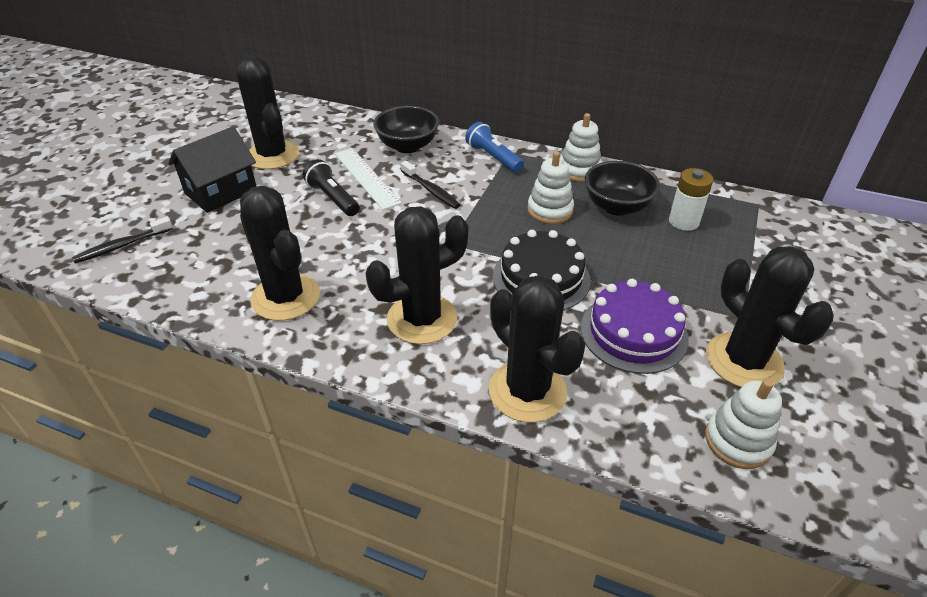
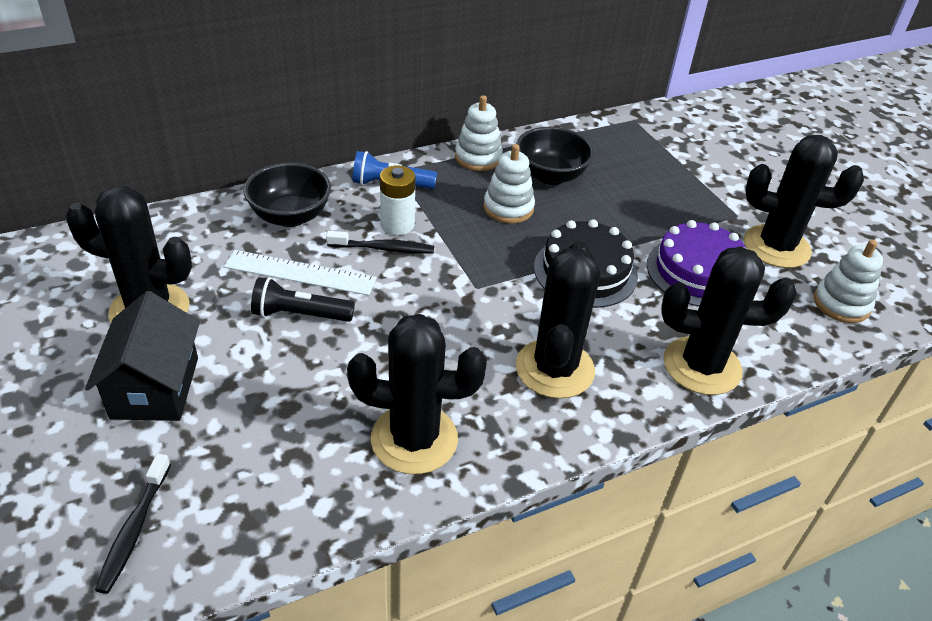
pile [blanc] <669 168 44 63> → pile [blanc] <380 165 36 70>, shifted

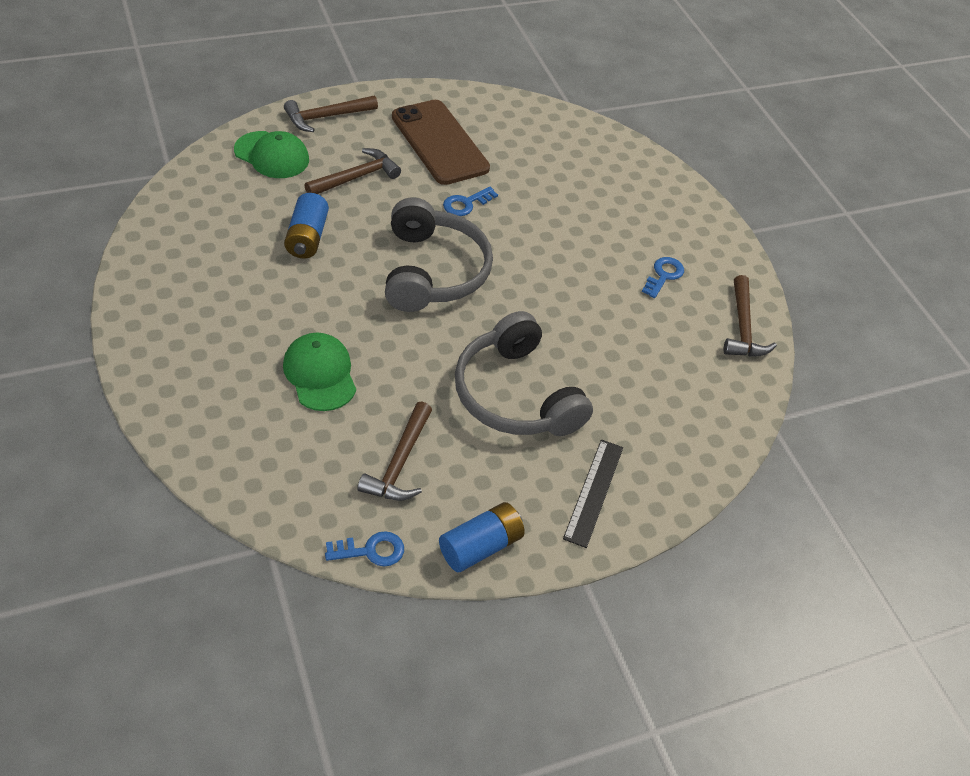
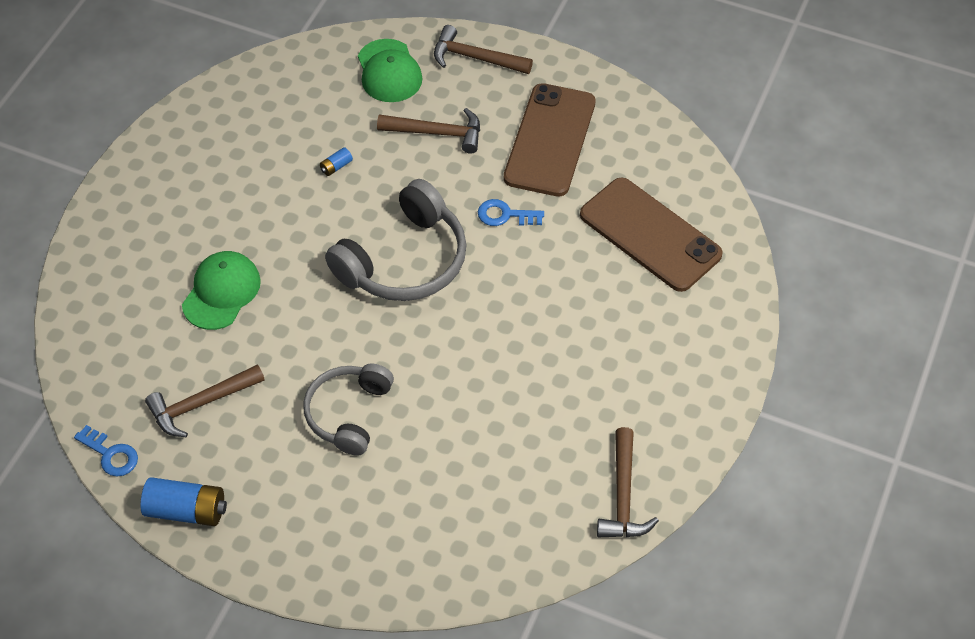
casque audio [gris] <455 311 138 125> → casque audio [gris] <303 364 91 92>, x0.67
pile [bleu] <284 193 45 66> → pile [bleu] <320 147 33 29>, x0.47
- → téléphone [marron] <580 177 143 115>
marteau [marron] <723 275 54 82> → marteau [marron] <597 427 62 110>, 45 degrees counterclockwise
règle [noir] <563 439 60 109> → -
clé [bleu] <642 257 42 41> → -

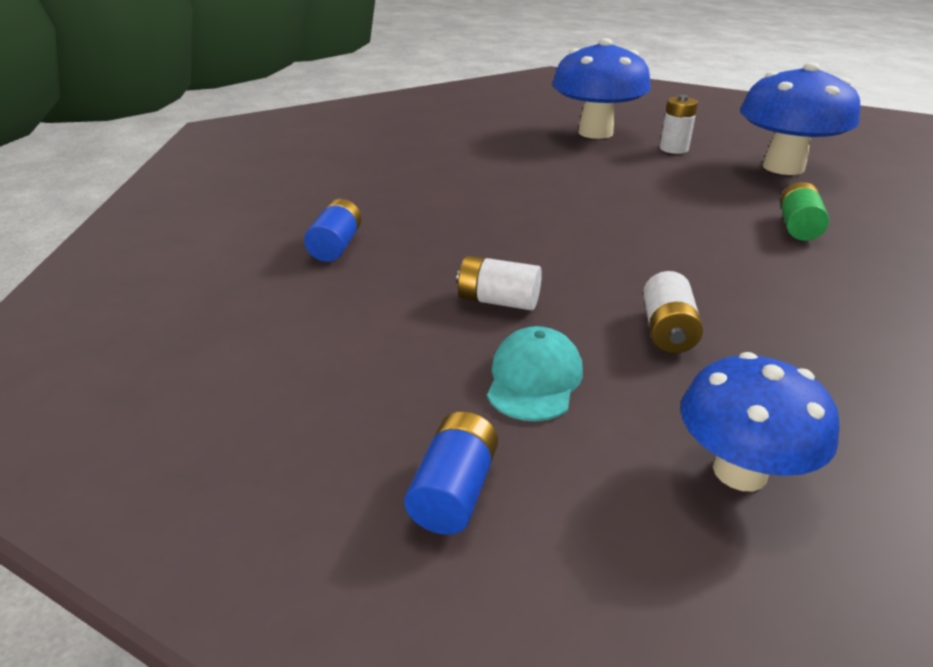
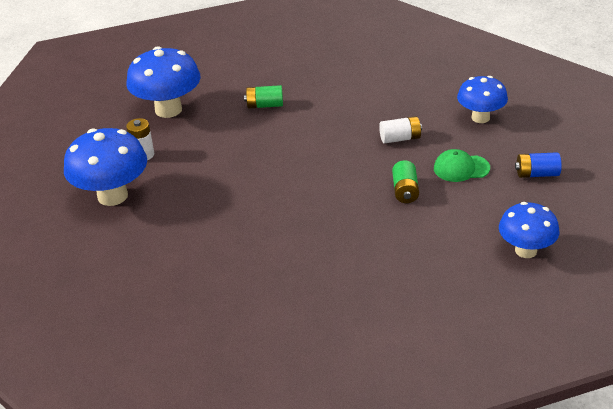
pile [blanc] <456 255 86 55> → pile [vert] <392 160 27 43>
casquette [turquoise] <487 326 96 95> → casquette [vert] <434 149 56 33>
- → champignon [bleu] <499 202 61 56>
pile [bleu] <304 199 58 63> → -

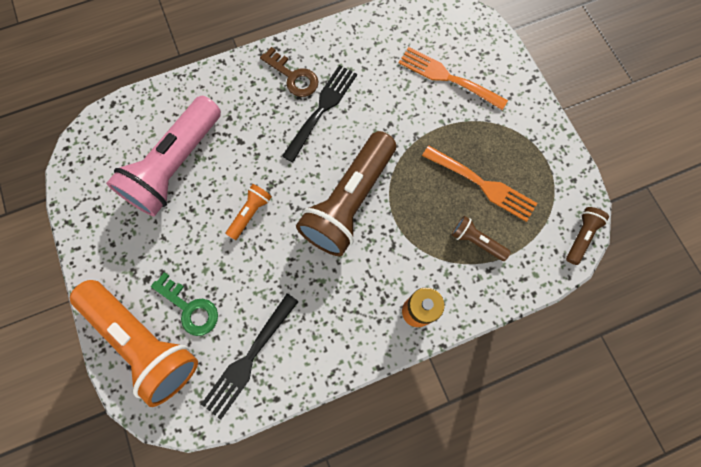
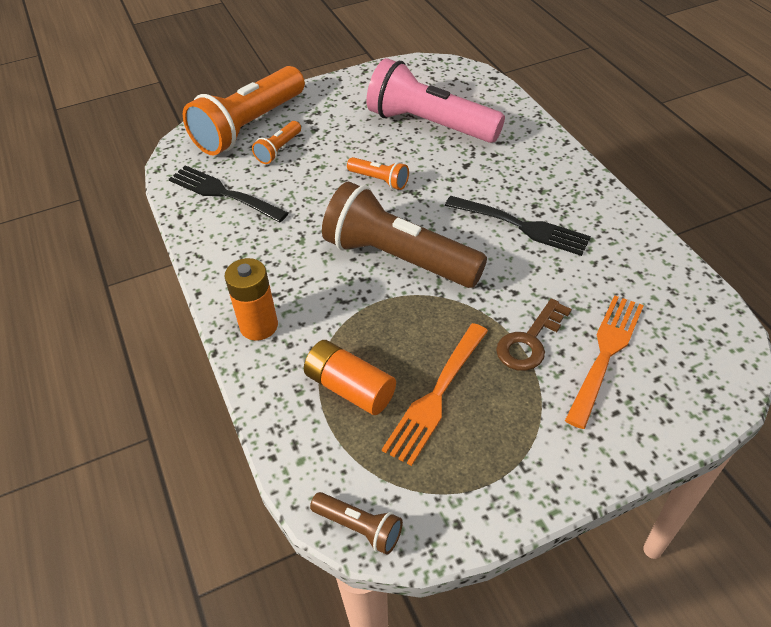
clé [vert] <151 272 67 64> → lampe de poche [orange] <252 121 49 43>
lampe de poche [marron] <452 216 59 45> → pile [orange] <304 340 92 75>
clé [marron] <260 47 59 50> → clé [marron] <496 299 76 72>, shifted

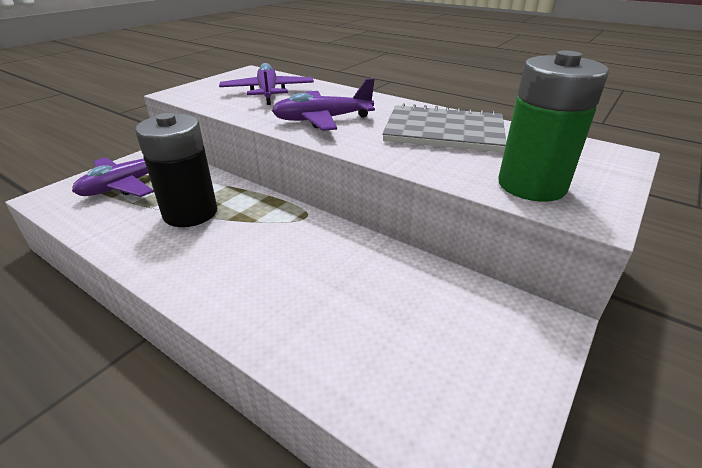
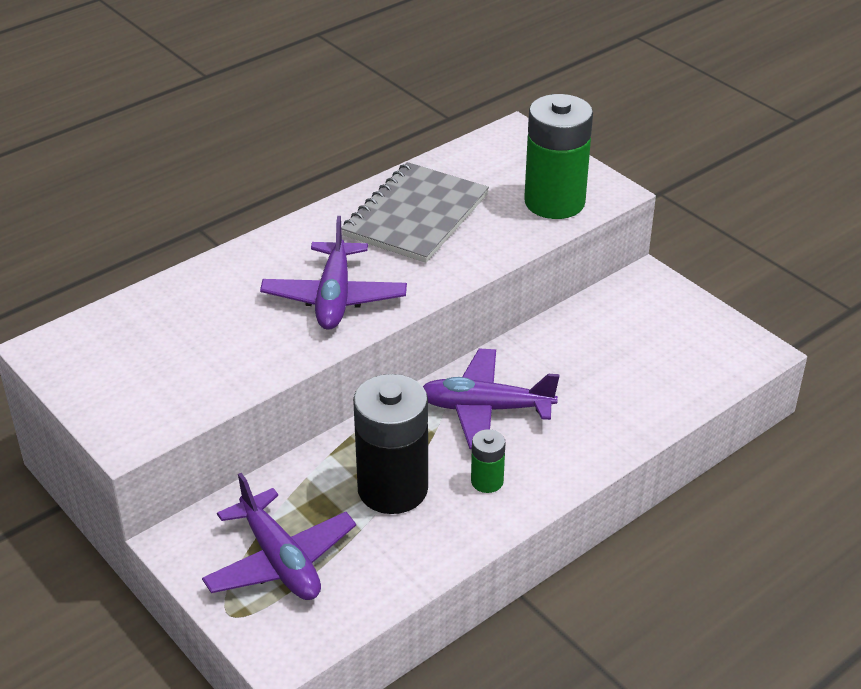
avion [violet] <219 63 95 42> → avion [violet] <423 349 136 100>, shifted
- → pile [vert] <471 429 35 64>

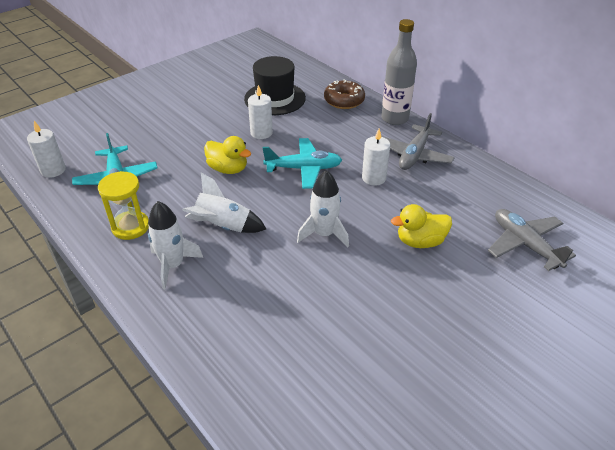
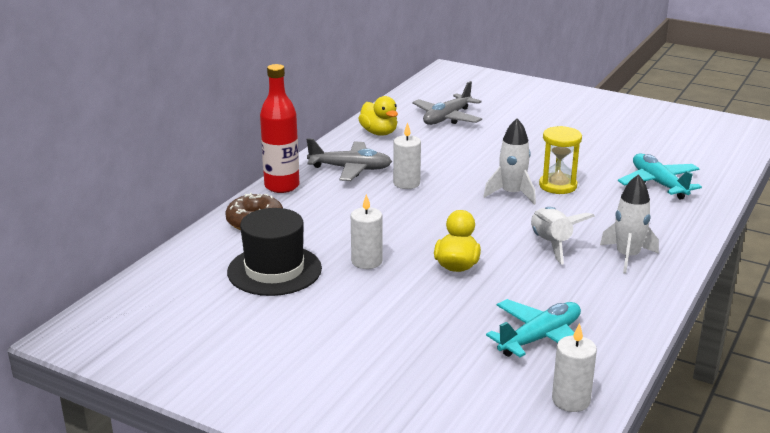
bouteille [gris] <381 19 36 106> → bouteille [rouge] <260 64 39 129>
canard [jaune] <391 204 61 44> → canard [jaune] <358 96 40 40>, shifted
sablier [jaune] <98 171 51 69> → sablier [jaune] <539 126 43 68>, shifted
avion [turquoise] <263 138 79 51> → avion [turquoise] <618 154 84 46>, shifted

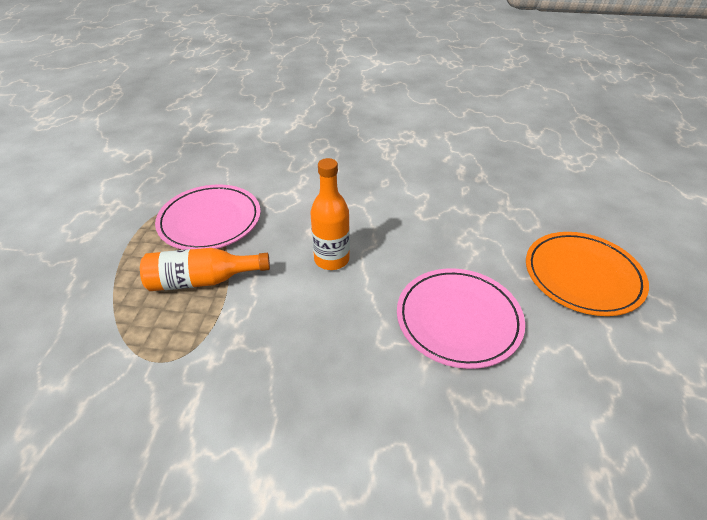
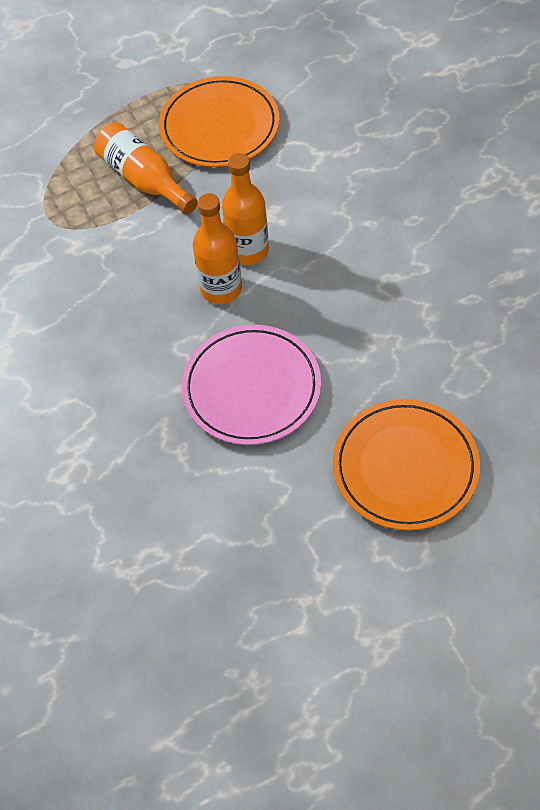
assiette [rose] <155 184 106 66> → assiette [orange] <159 76 120 91>
- → bouteille [orange] <193 193 49 111>

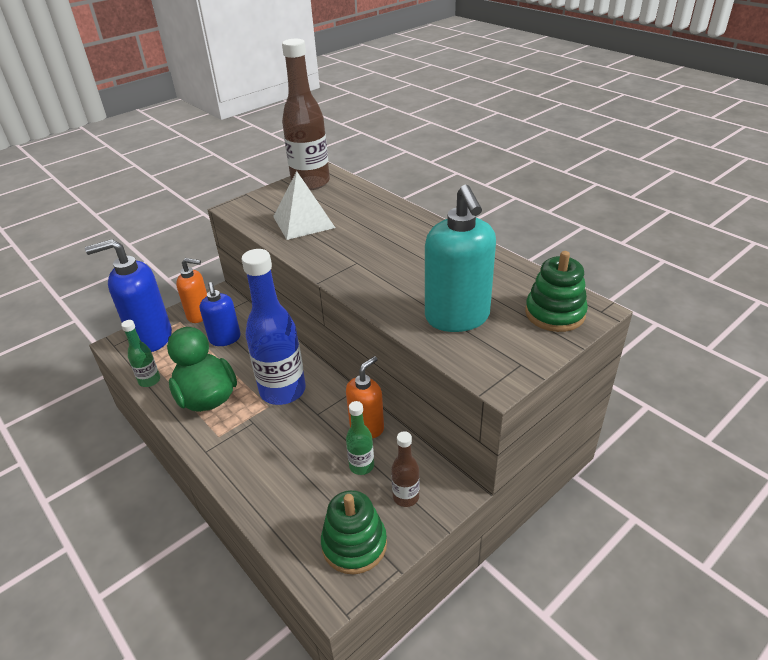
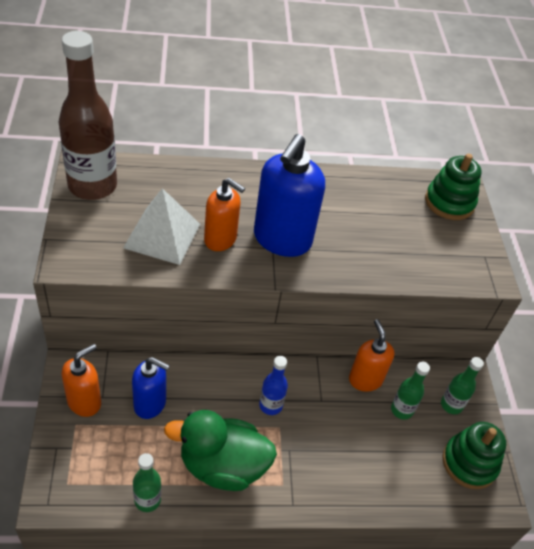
- → distributeur de savon [orange] <204 178 41 73>
distributeur de savon [bleu] <85 239 87 113> → distributeur de savon [bleu] <254 134 71 123>, shifted
bouteille [bleu] <242 249 64 156> → bouteille [bleu] <259 356 29 59>, x0.48
bouteille [marron] <391 431 29 76> → bouteille [vert] <441 357 43 57>
distributeur de savon [turquoise] <425 185 71 147> → -

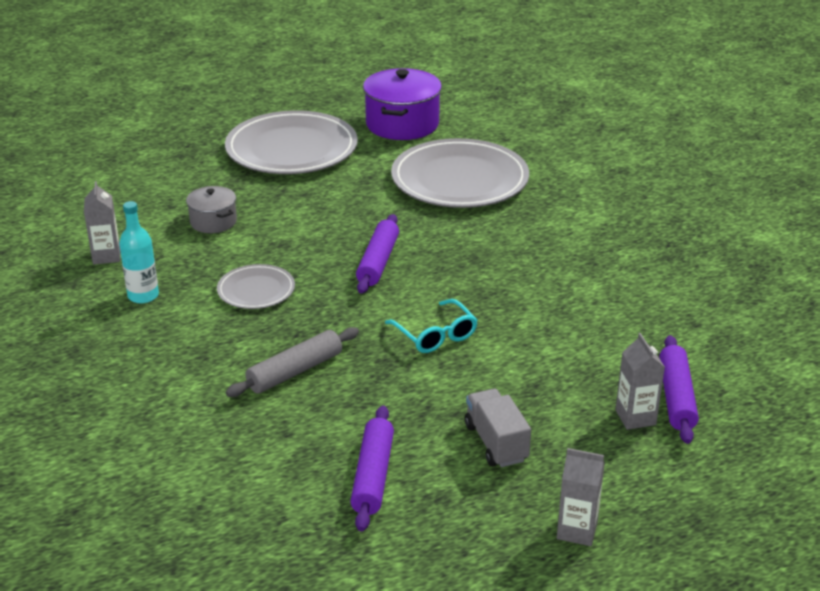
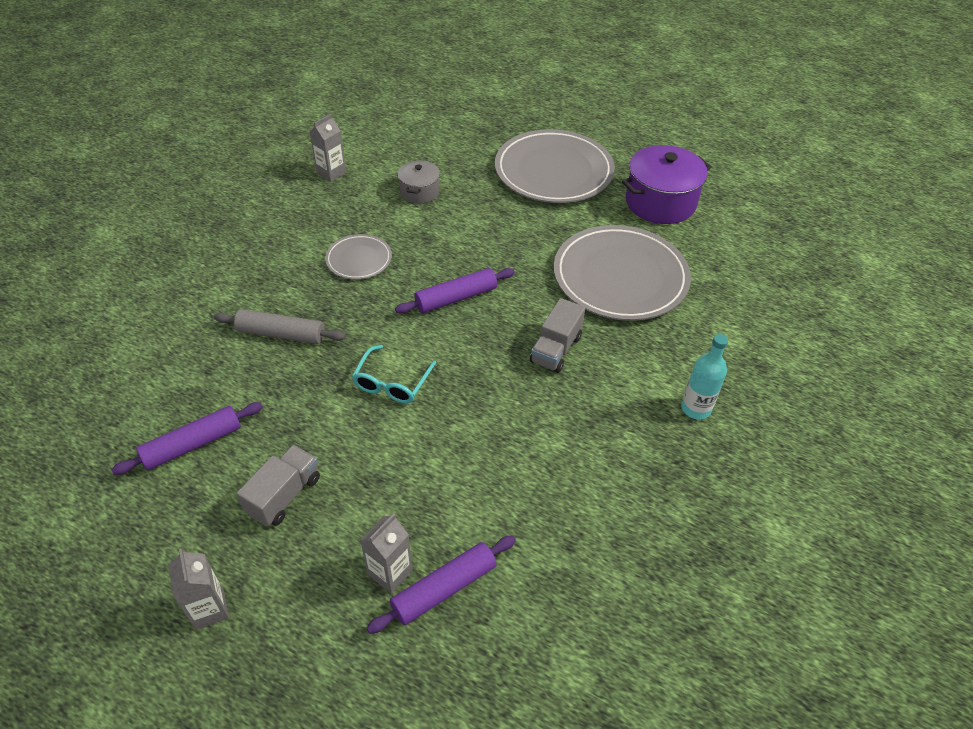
- → camion [gris] <530 298 55 75>
bouteille [turquoise] <119 201 40 103> → bouteille [turquoise] <681 334 47 85>, shifted

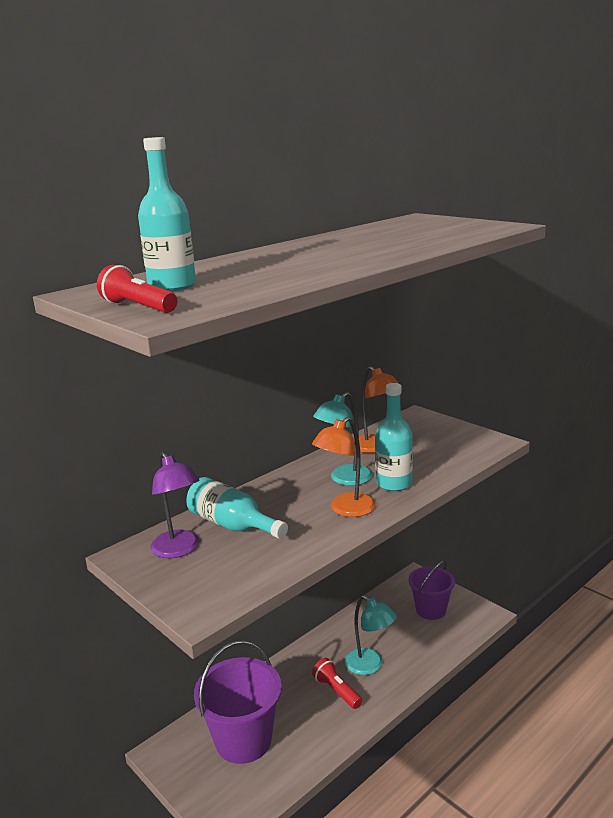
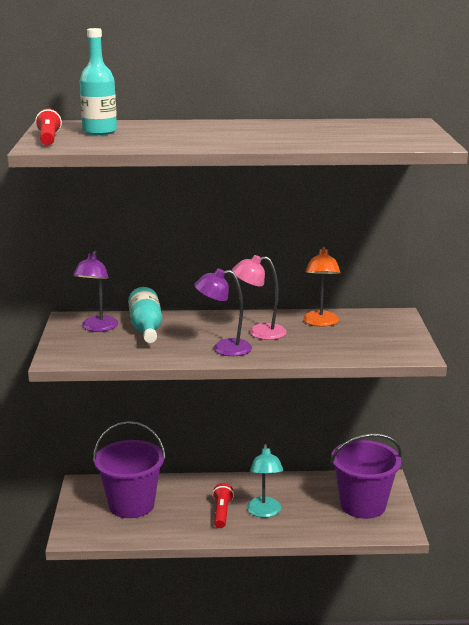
lampe [orange] <312 417 64 100> → lampe [violet] <194 269 58 87>
lampe [turquoise] <313 392 60 94> → lampe [rose] <232 255 55 85>
seau [violet] <408 560 47 60> → seau [violet] <330 433 72 86>, x1.53
bouteille [turquoise] <375 383 38 108> → -

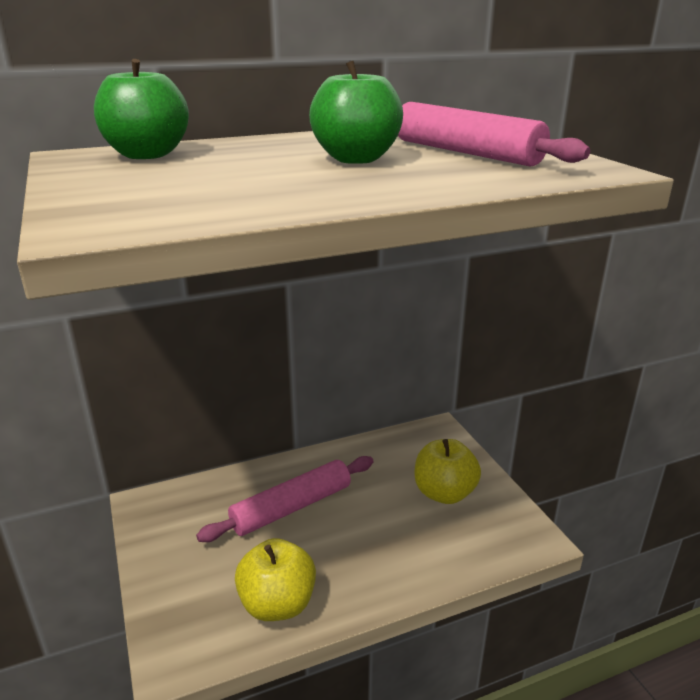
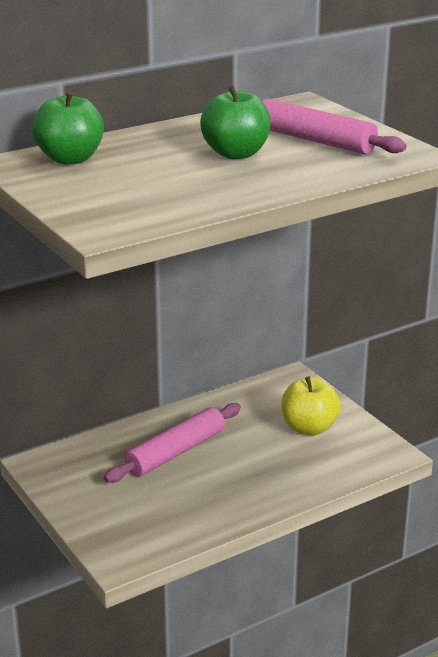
pomme [jaune] <235 538 81 83> → -

